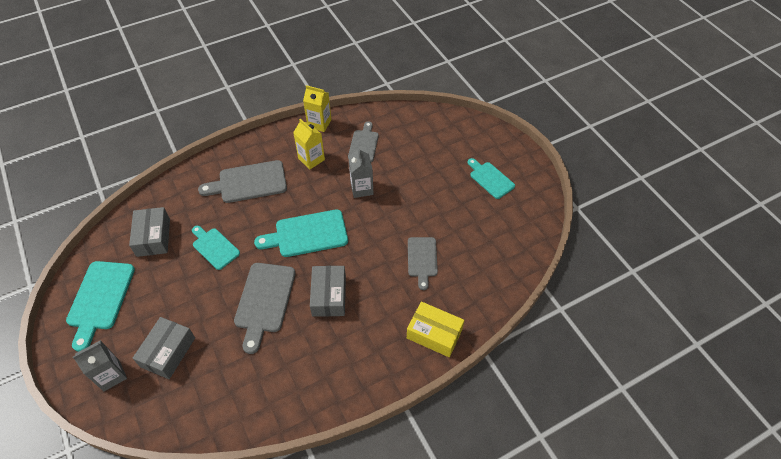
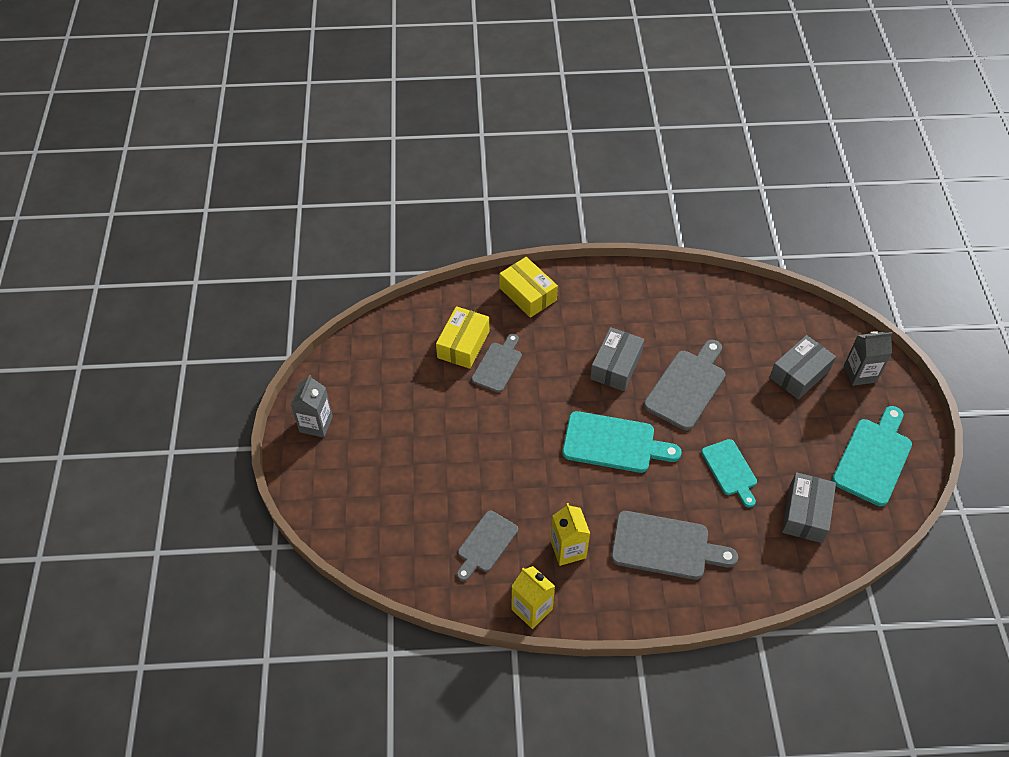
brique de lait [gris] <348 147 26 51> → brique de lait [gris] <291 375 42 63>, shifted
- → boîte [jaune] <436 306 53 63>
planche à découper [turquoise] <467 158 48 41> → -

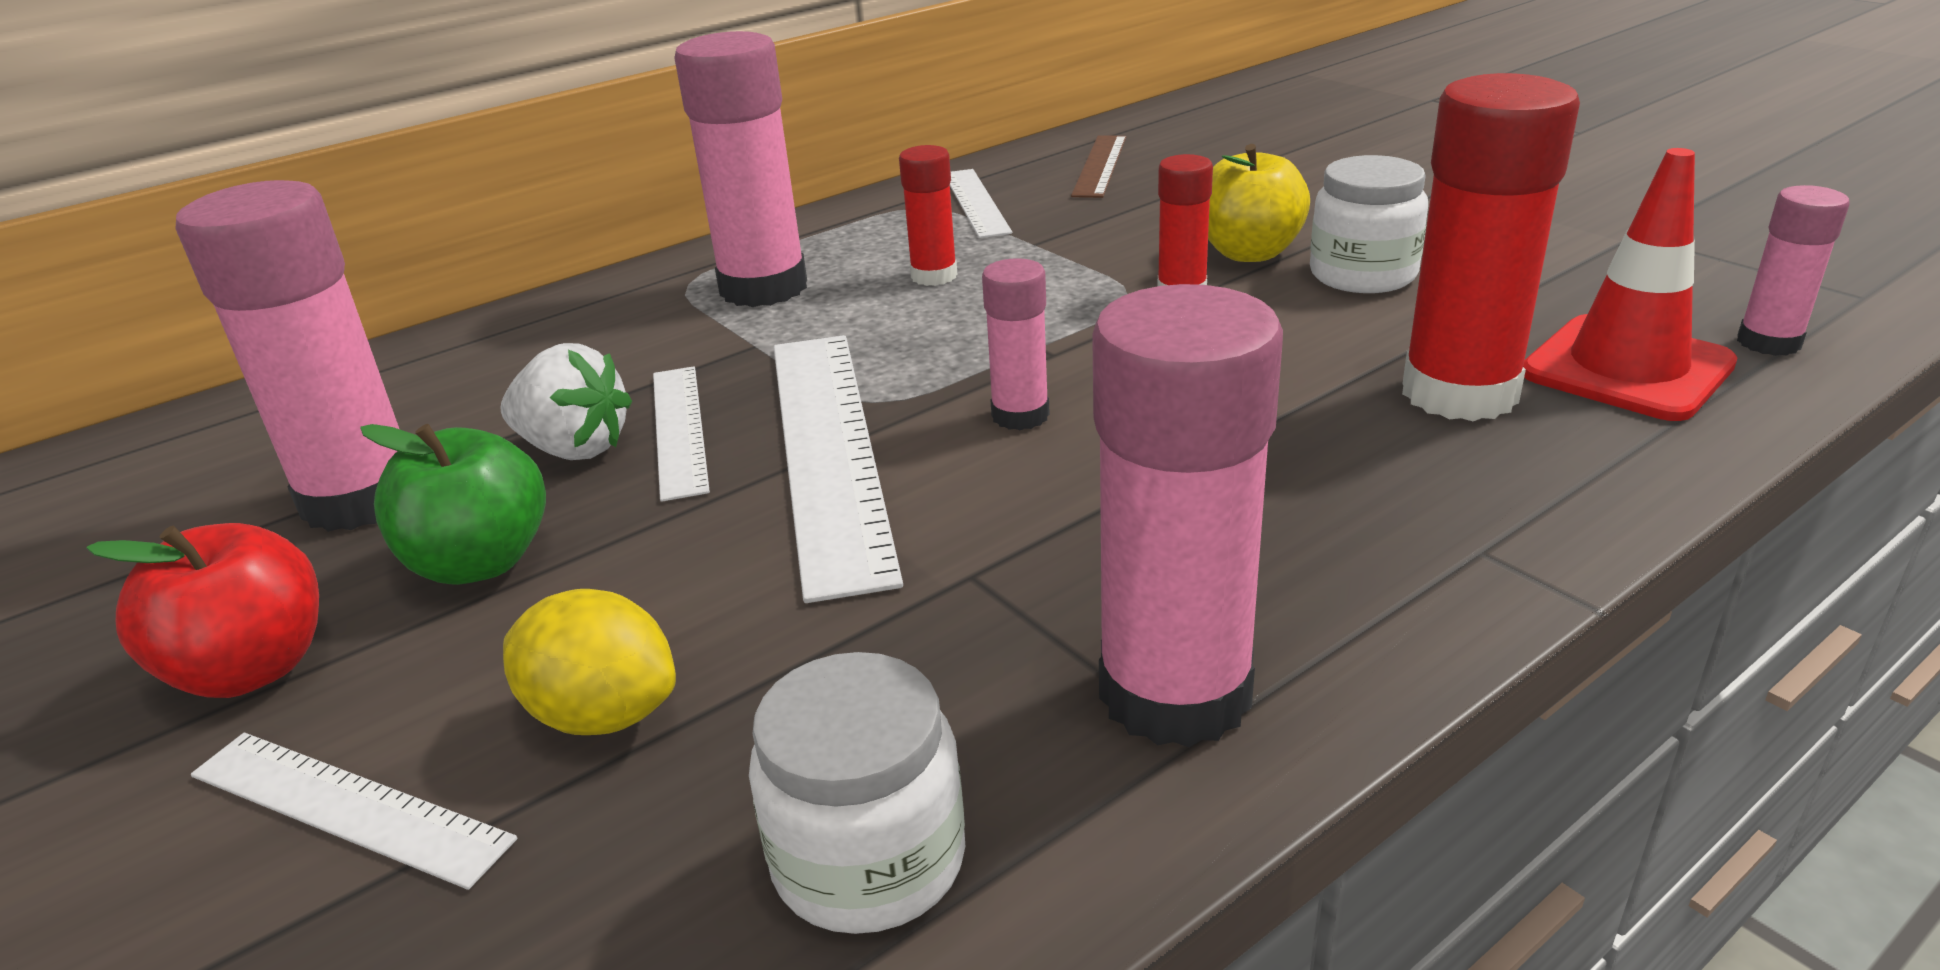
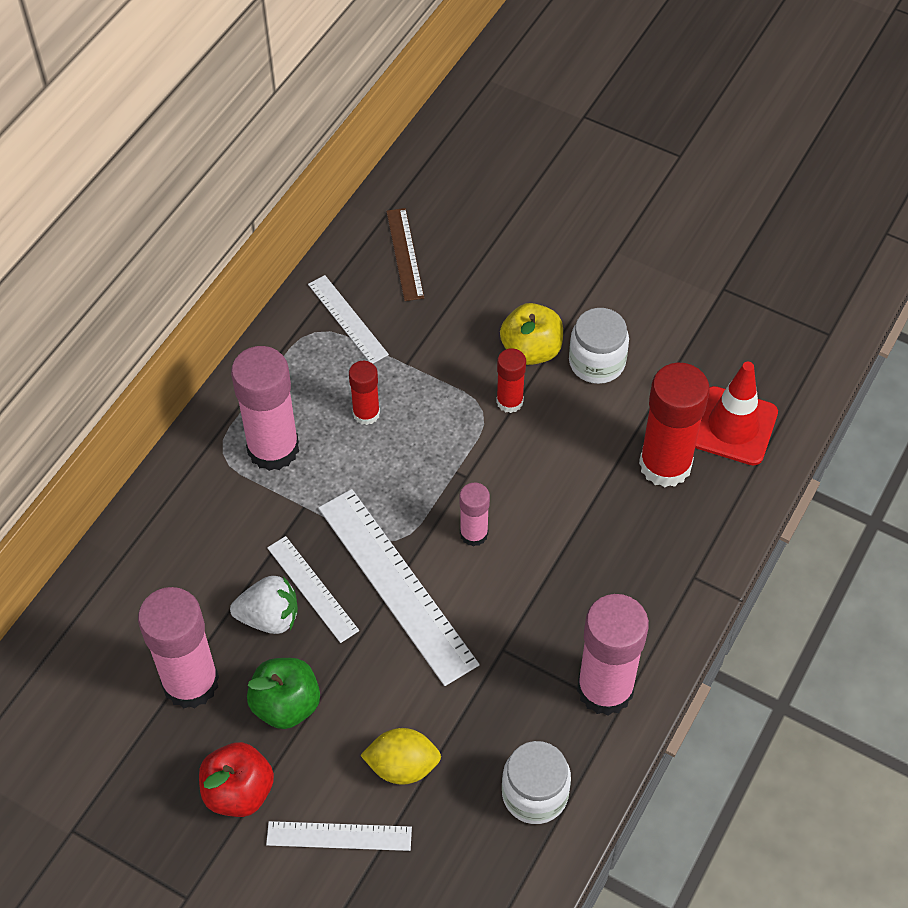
bâton de colle [rose] <1737 185 113 171> → -

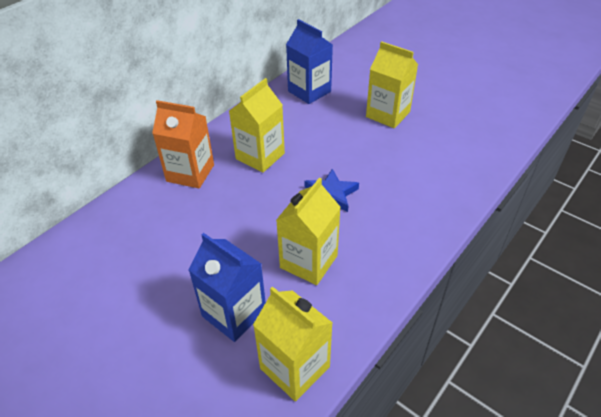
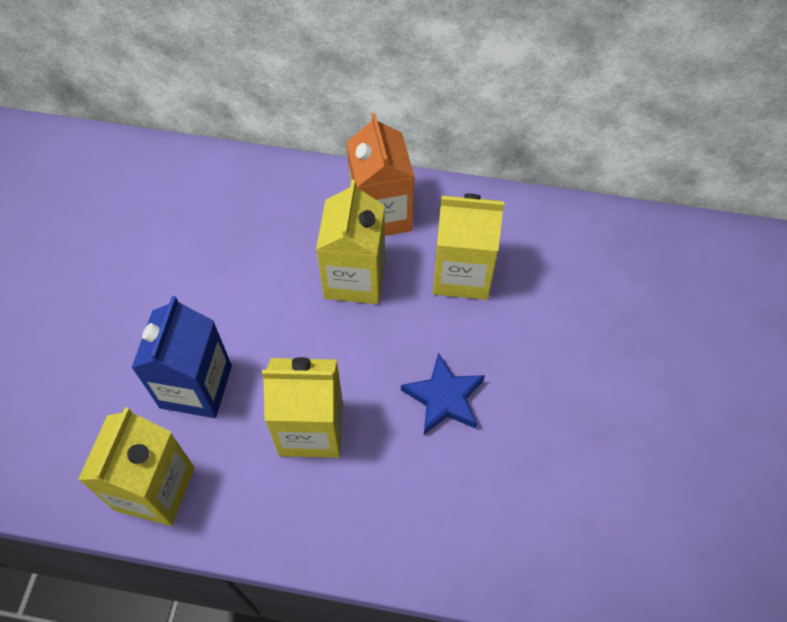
brique de lait [jaune] <366 41 52 87> → brique de lait [jaune] <316 180 69 124>, shifted
brique de lait [bleu] <286 19 47 85> → -

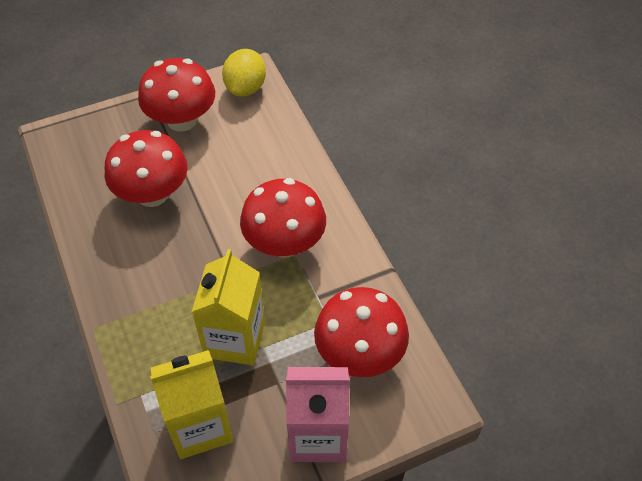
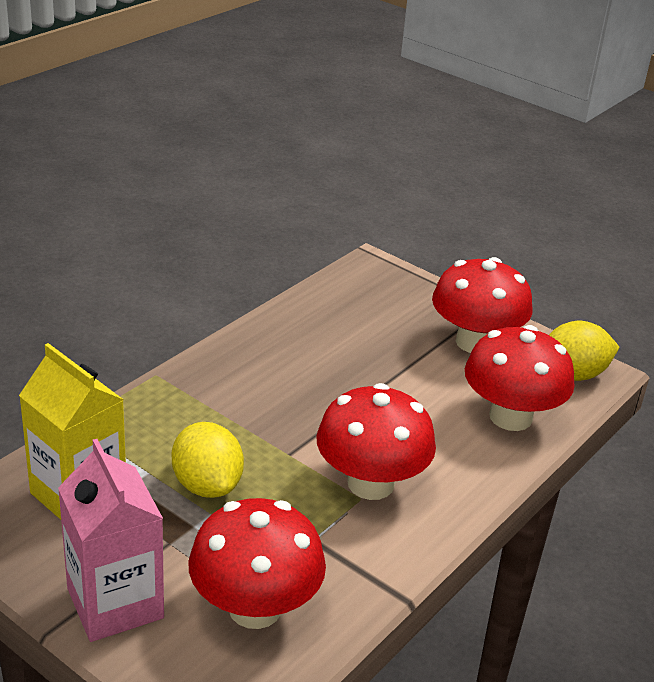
brique de lait [jaune] <192 249 73 117> → citron [jaune] <172 422 72 76>
champignon [rouge] <105 130 83 77> → champignon [rouge] <465 325 110 106>, shifted

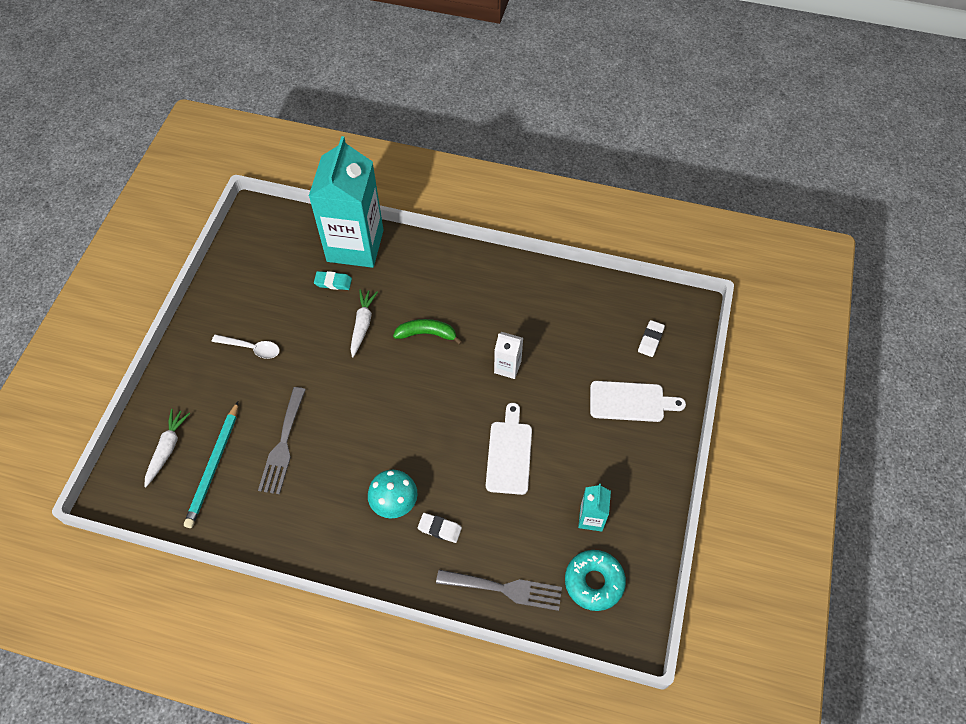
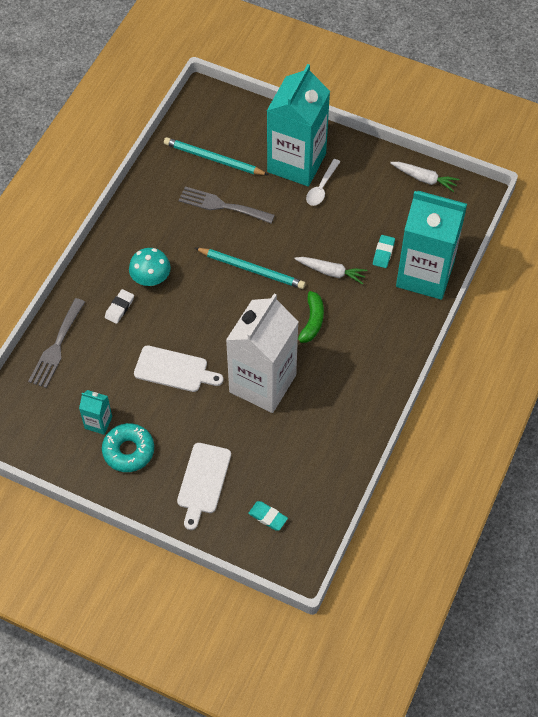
beignet [turquoise] <565 550 61 61> → beignet [turquoise] <102 423 52 49>, shifted
- → crayon [turquoise] <195 248 111 41>
brique de lait [blanc] <494 332 29 47> → brique de lait [blanc] <226 293 73 120>, x2.37
gomme [blanc] <638 320 27 37> → gomme [turquoise] <248 501 40 30>
- → brique de lait [turquoise] <267 64 63 123>
carotte [blanc] <144 409 46 78> → carotte [blanc] <390 162 69 30>, shifted

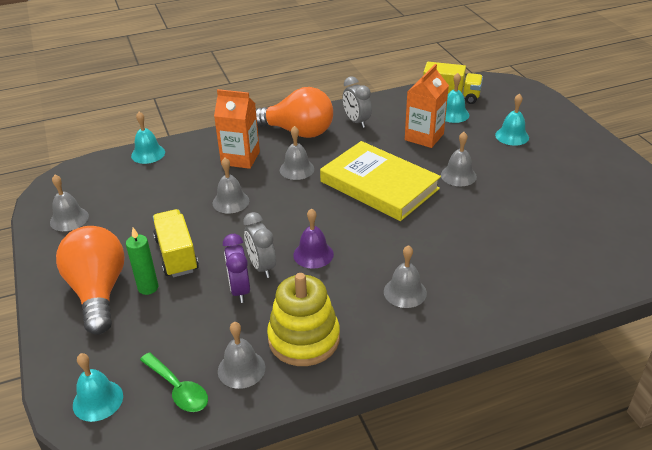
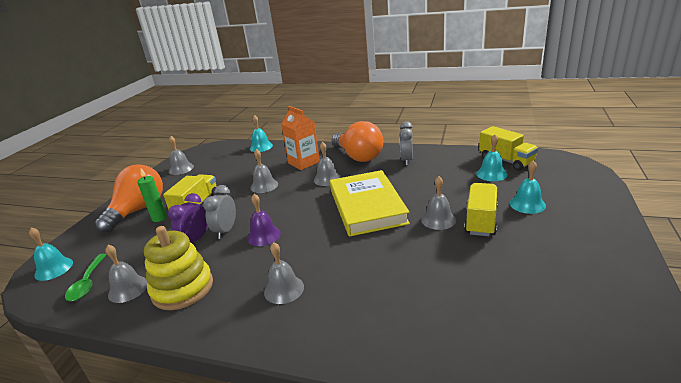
- → camion [jaune] <464 183 34 53>
brique de lait [orange] <405 64 44 84> → -

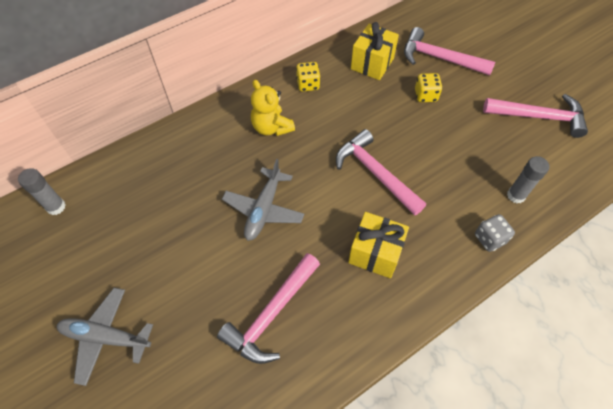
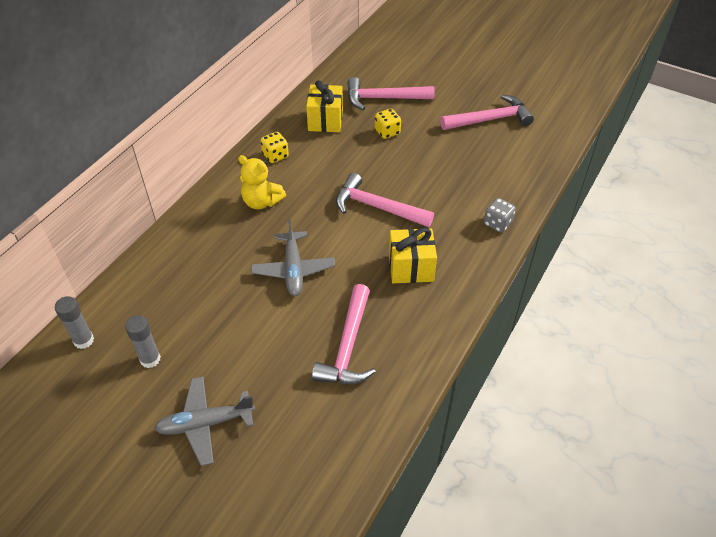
bâton de colle [gris] <507 156 43 47> → bâton de colle [gris] <125 315 36 53>, shifted

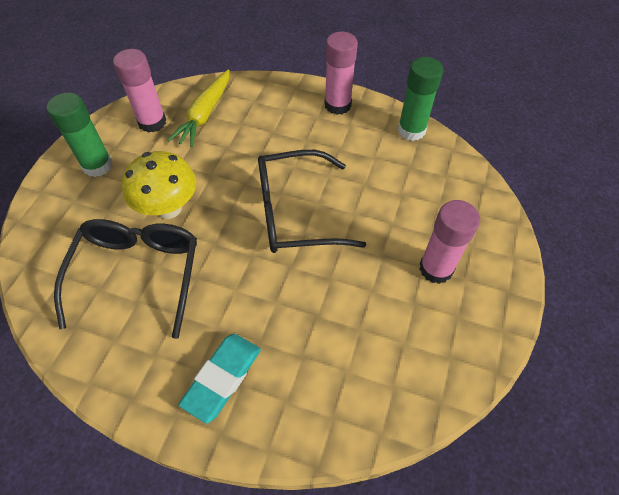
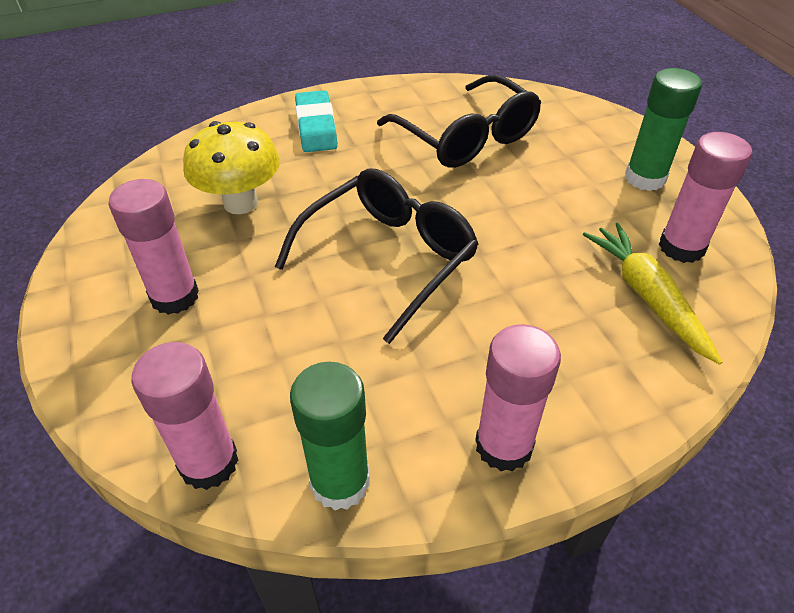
- → bâton de colle [rose] <132 342 106 148>
champignon [jaune] <122 151 74 68> → champignon [jaune] <183 121 97 93>, shifted

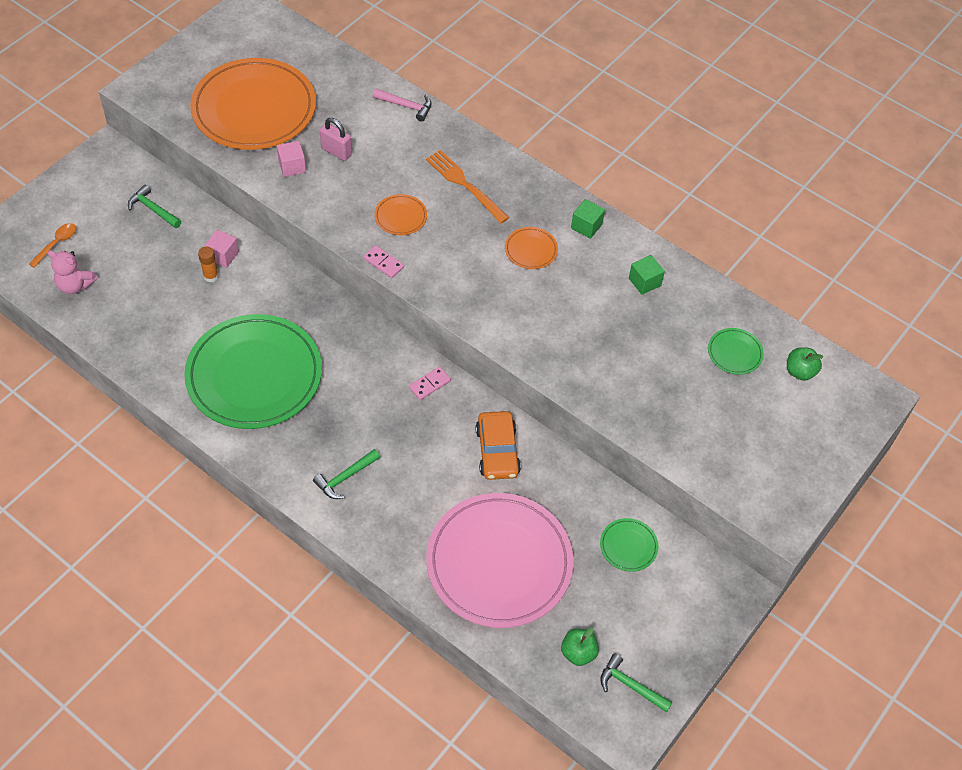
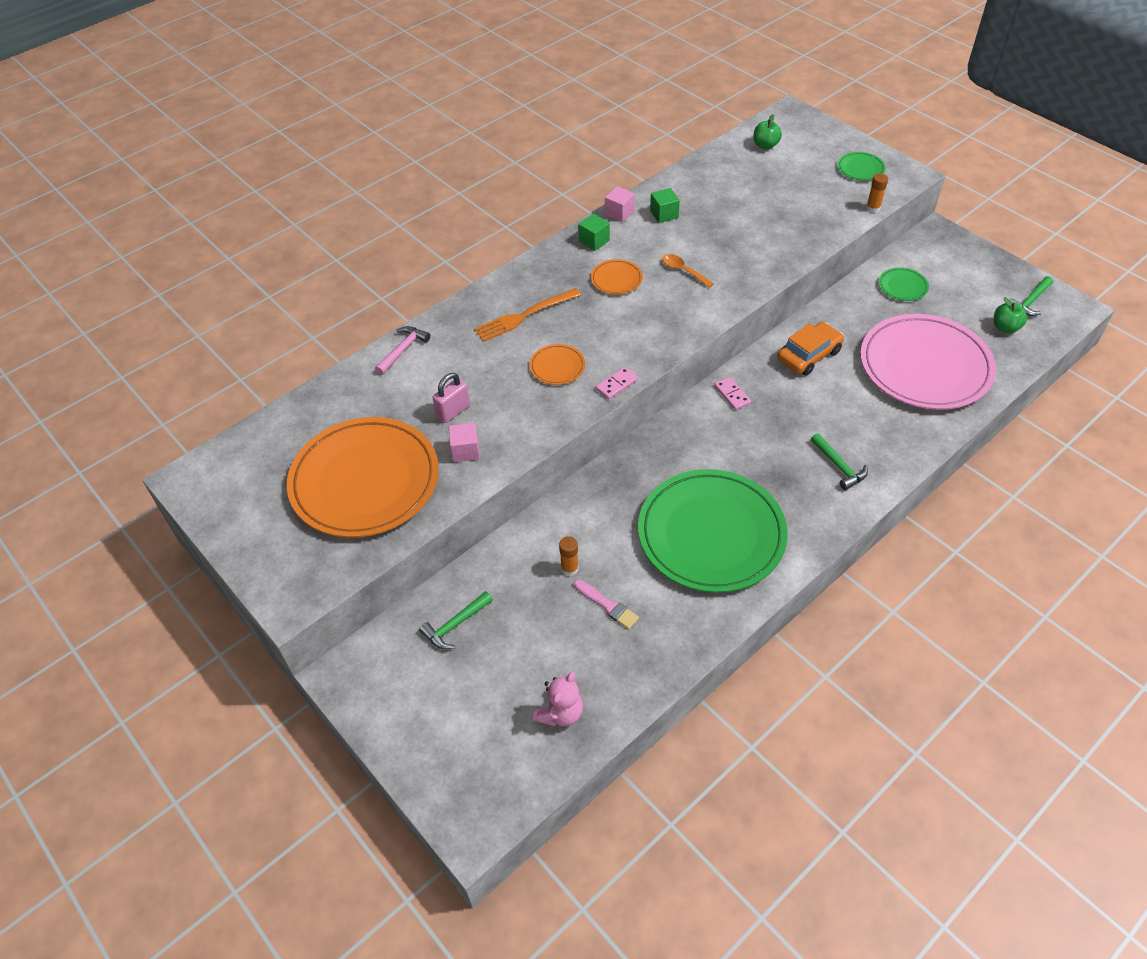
- → pinceau [rose] <574 580 65 49>
cube [rose] <205 230 34 38> → cube [rose] <605 186 30 36>, shifted
cuillère [orange] <29 223 47 45> → cuillère [orange] <662 254 52 34>, shifted
voiture [orange] <476 411 45 69> → voiture [orange] <777 322 67 54>, 45 degrees counterclockwise
assiette [vert] <708 328 56 47> → assiette [vert] <837 152 49 29>, shifted
- → bâton de colle [orange] <866 173 22 40>

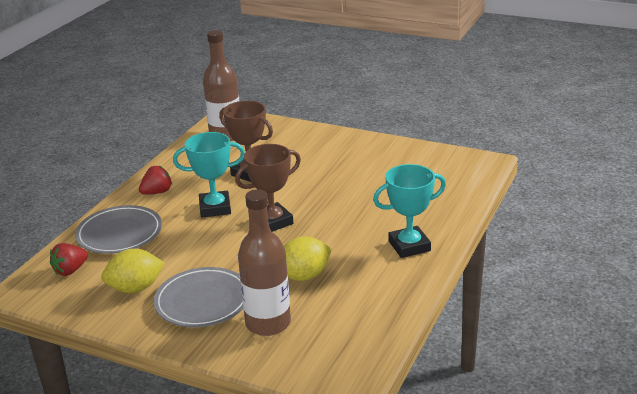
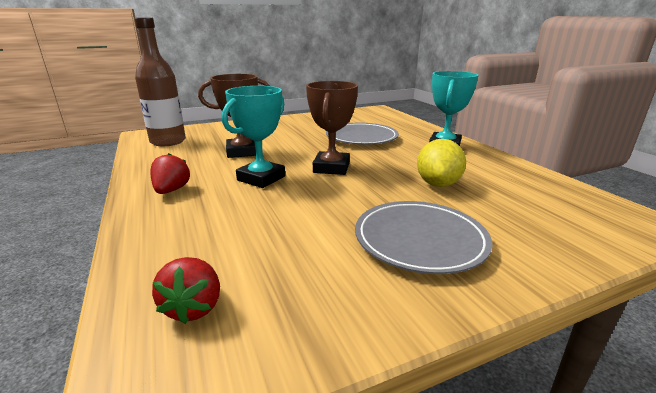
assiette [gris] <75 205 87 49> → assiette [gris] <326 123 73 22>, shifted
citron [jaune] <101 249 64 44> → -
bouteille [marron] <238 189 53 147> → -

